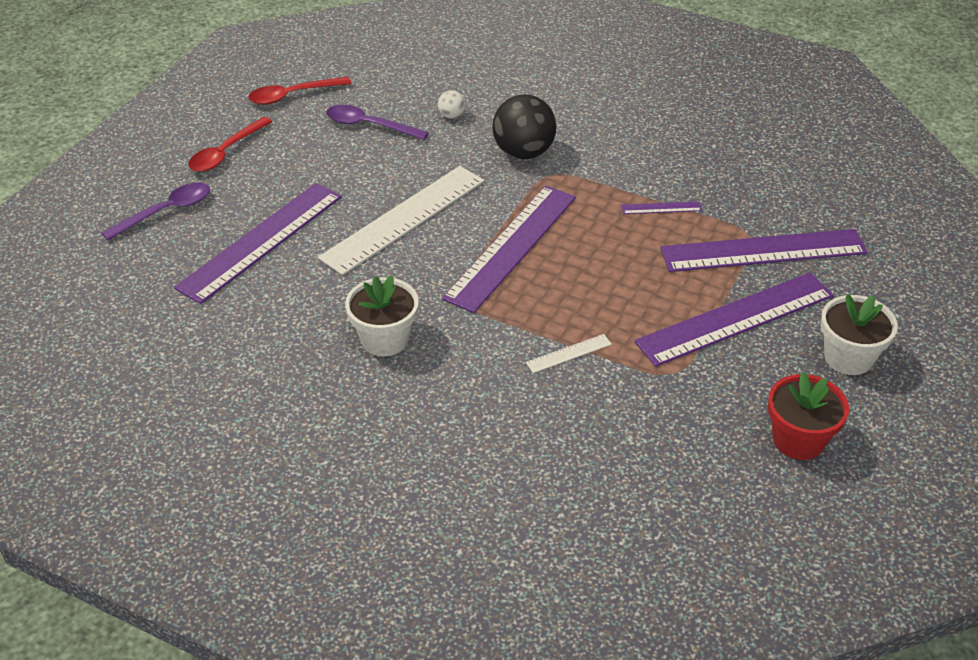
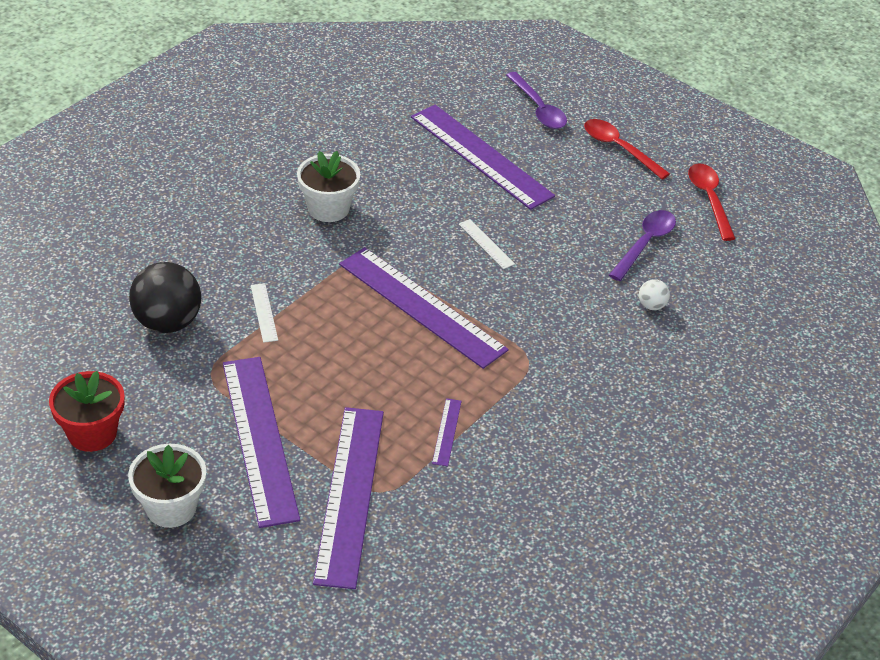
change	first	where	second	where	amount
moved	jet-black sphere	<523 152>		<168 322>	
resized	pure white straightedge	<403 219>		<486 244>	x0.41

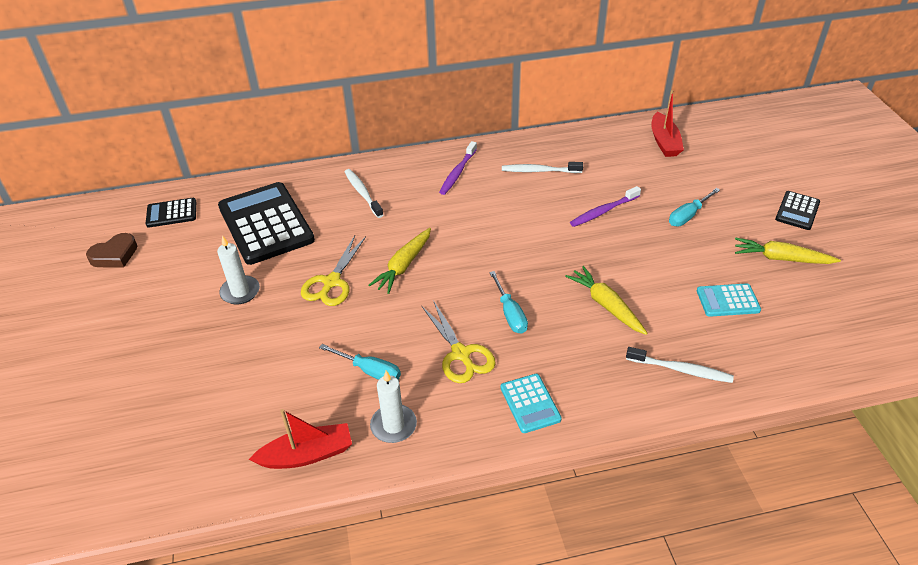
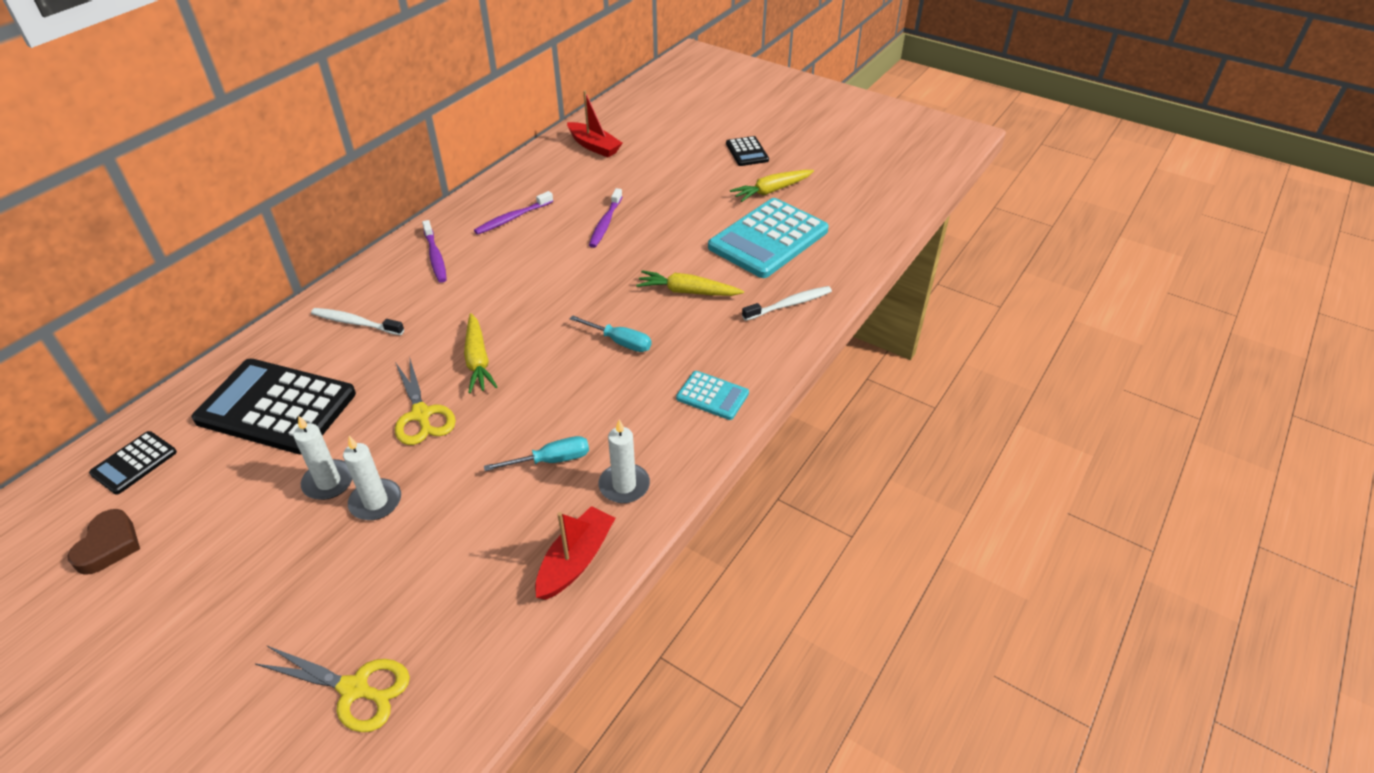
change	first	where	second	where	amount
recoloured	pure white dental brush	<539 171>	purple dental brush	<512 218>	
removed	teal screwdriver	<688 216>			
resized	teal pocket calculator	<728 301>		<768 239>	x2.07
moved	bright yellow shears	<461 354>		<354 689>	
added			pure white candle	<375 502>	

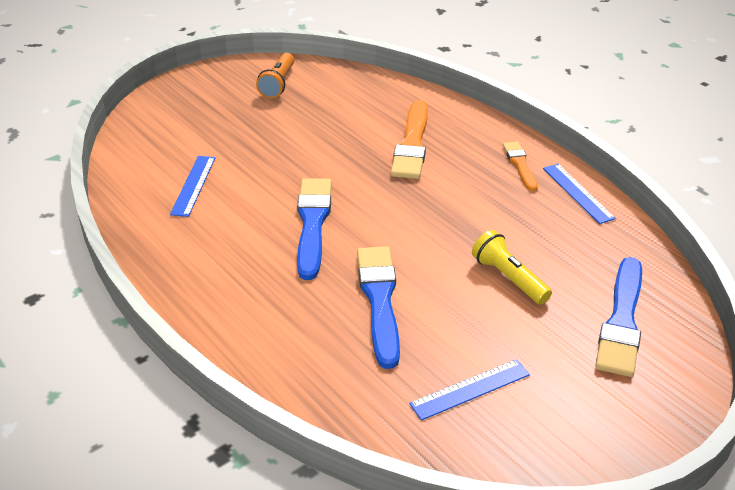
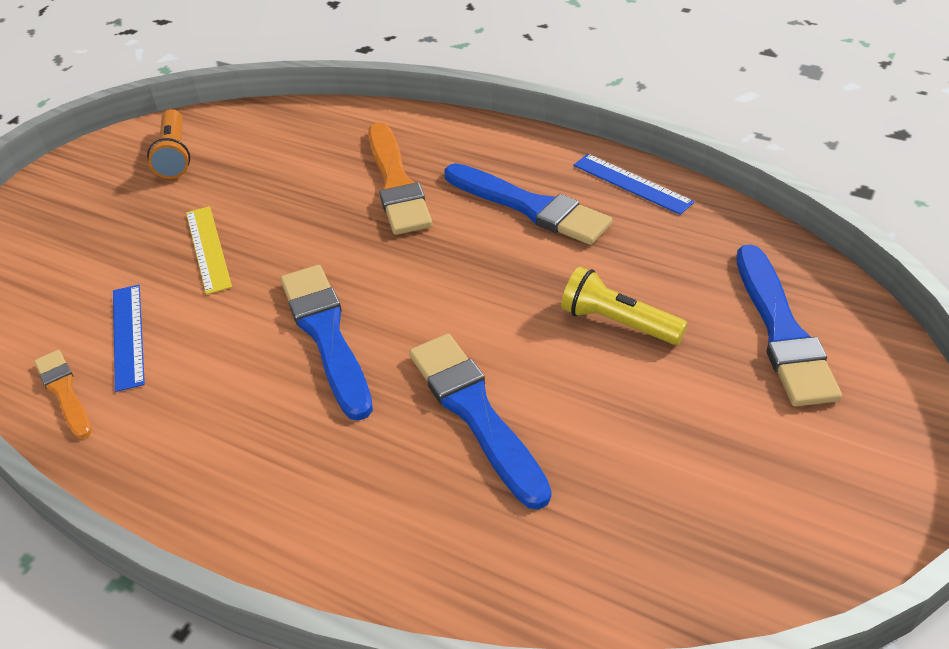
change	first	where	second	where	amount
moved	bright orange brush	<520 165>		<64 392>	
removed	cobalt straightedge	<470 389>			
added			cobalt brush	<530 207>	
added			bright yellow straightedge	<208 249>	

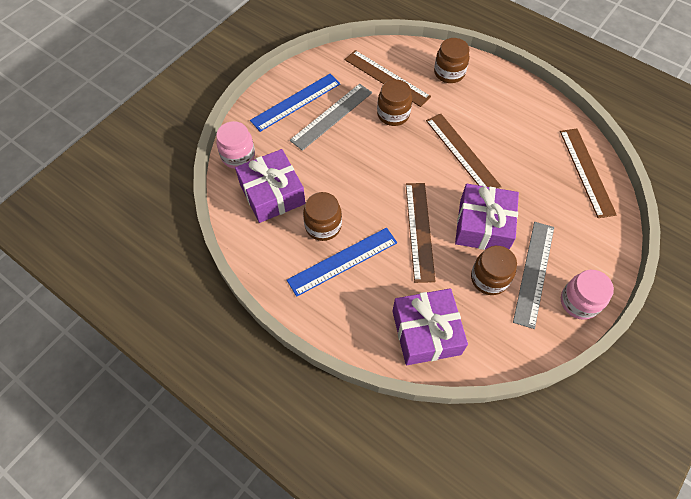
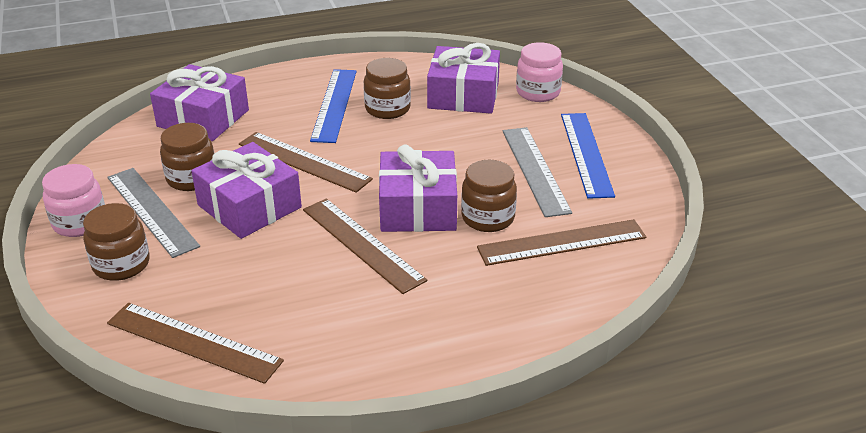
change	first	where	second	where	amount
moved	russet preserve jar	<449 73>		<121 264>	
turned	russet straightedge	<462 153>		<362 244>	45 degrees clockwise
added			purple wrapped gift	<418 208>	

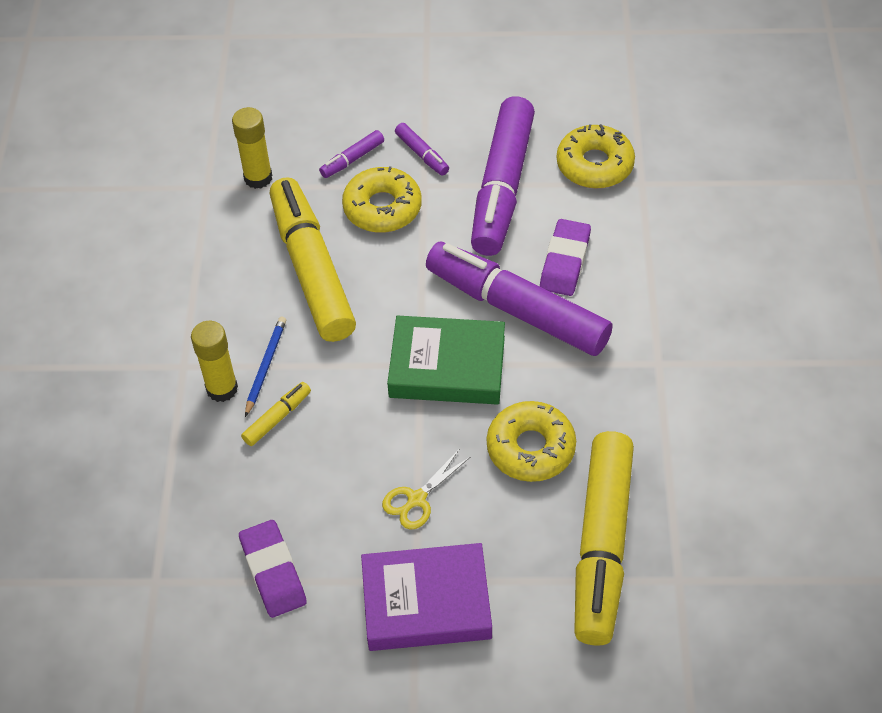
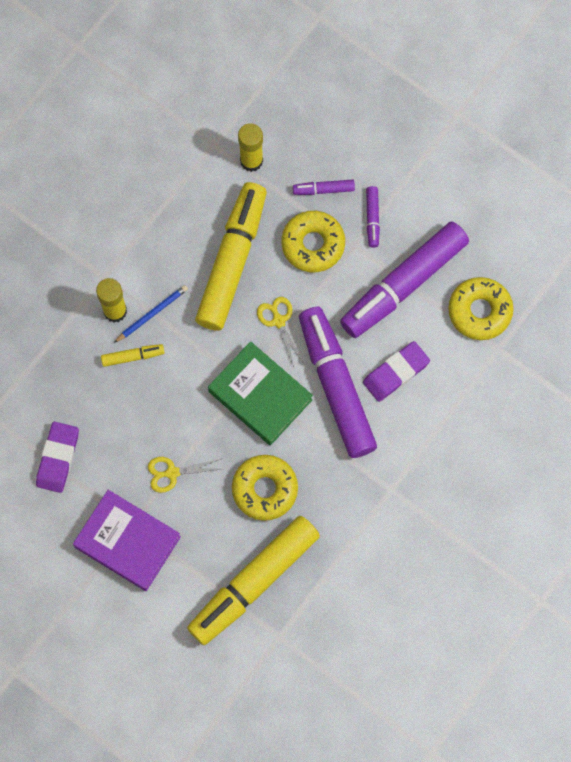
change	first	where	second	where	amount
added			bright yellow shears	<278 321>	

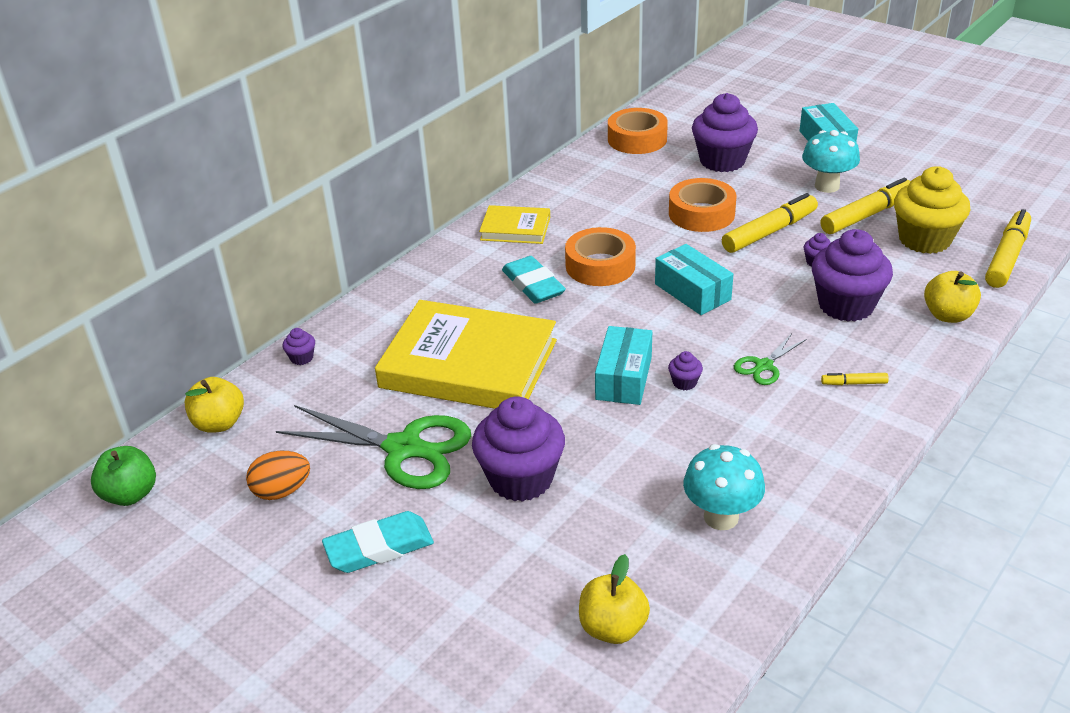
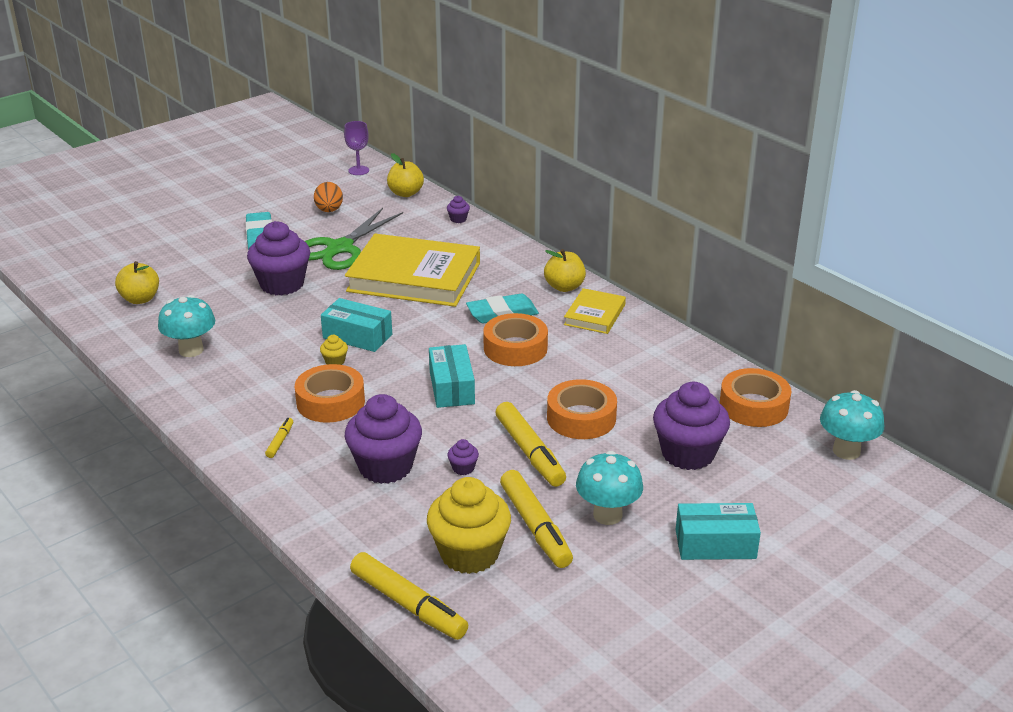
change	first	where	second	where	amount
turned	teal parcel	<692 292>		<452 387>	75 degrees counterclockwise
moved	bright yellow apple fruit	<948 315>		<564 287>	
turned	bright yellow hardback	<469 364>		<414 277>	75 degrees clockwise
replaced	emerald shears	<763 366>	bright orange tape	<330 402>	
recoloured	purple muffin	<684 382>	bright yellow muffin	<335 361>	
replaced	emerald apple fruit	<130 494>	purple goblet	<358 170>	
added			teal toadstool	<846 451>	

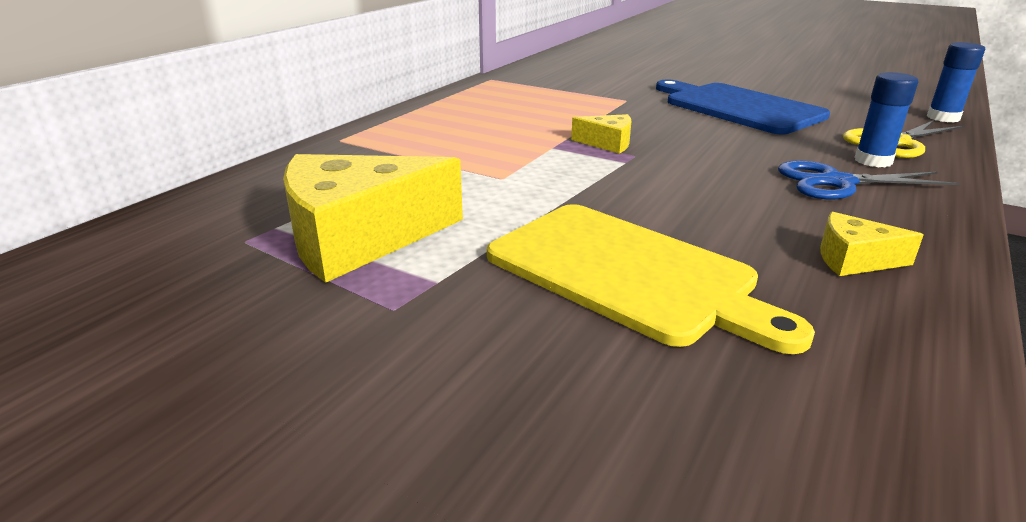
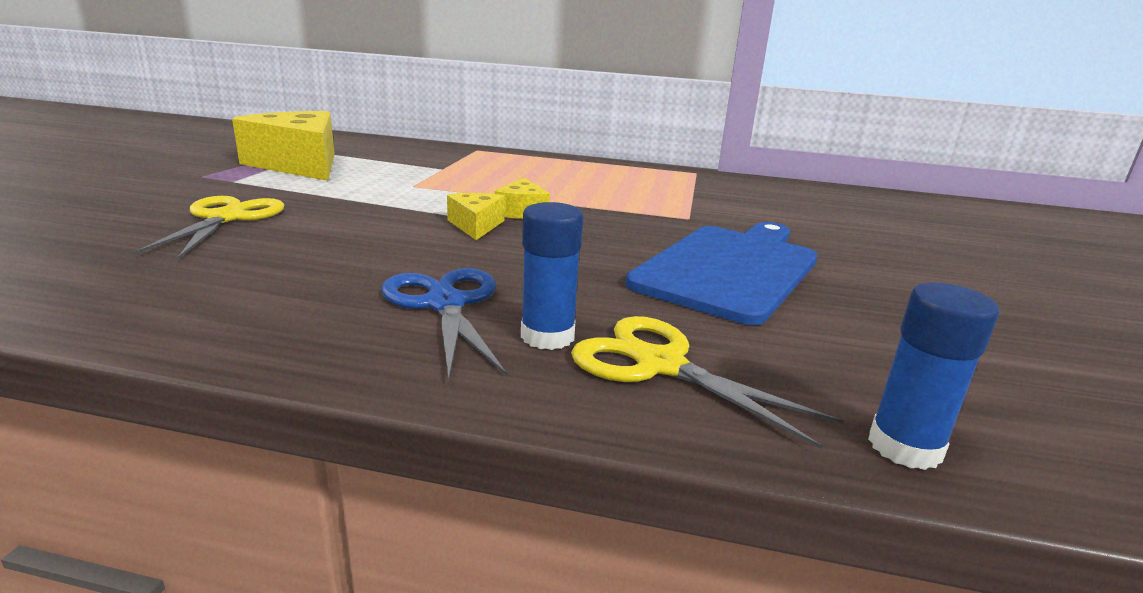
change	first	where	second	where	amount
replaced	bright yellow chopping board	<628 273>	bright yellow shears	<226 218>	
moved	bright yellow cheese wedge	<853 259>		<476 225>	

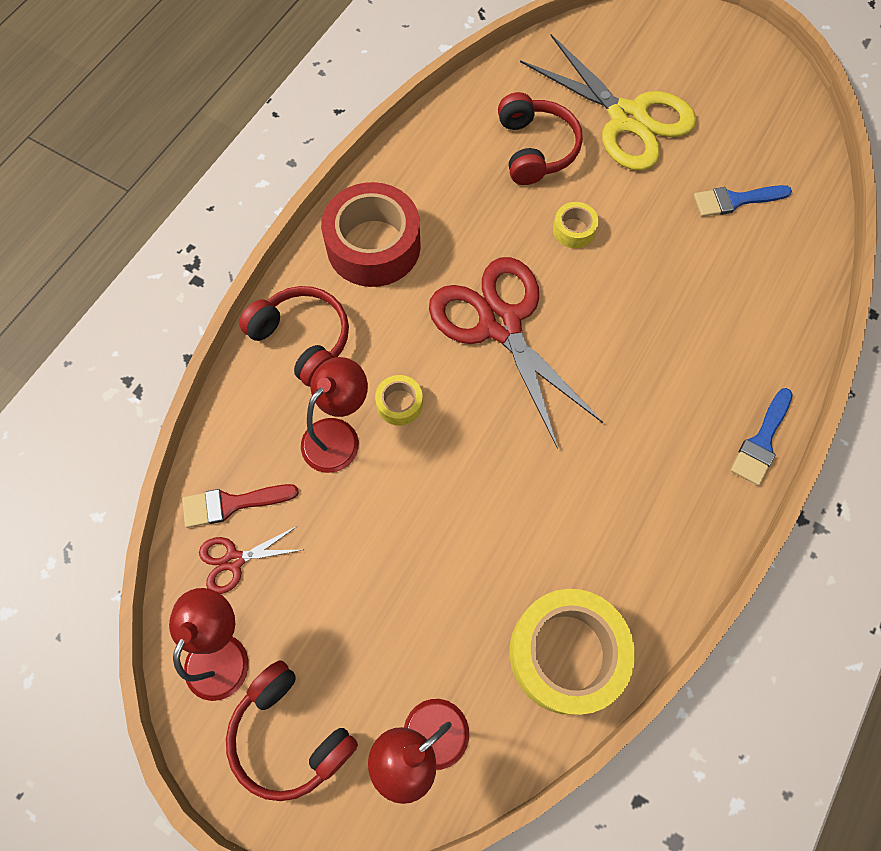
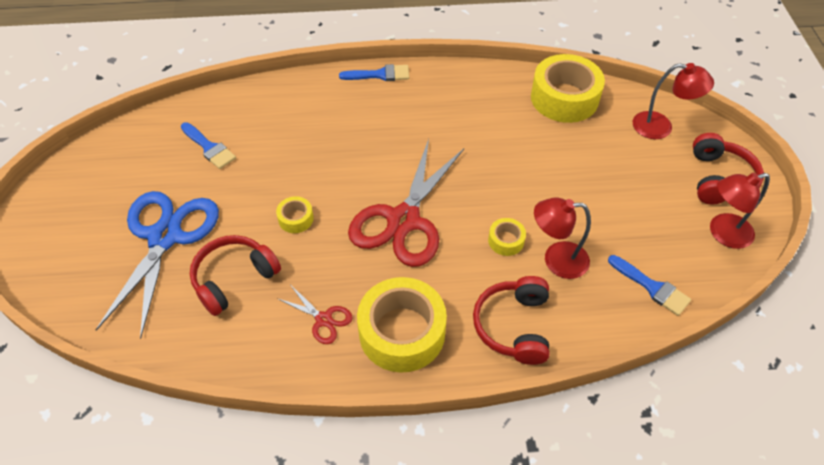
change	first	where	second	where	amount
recoloured	bright yellow shears	<627 118>	cobalt shears	<165 237>	
recoloured	crimson tape	<373 246>	bright yellow tape	<402 332>	
recoloured	crimson brush	<232 504>	cobalt brush	<652 287>	
moved	crimson shears	<234 560>		<323 319>	

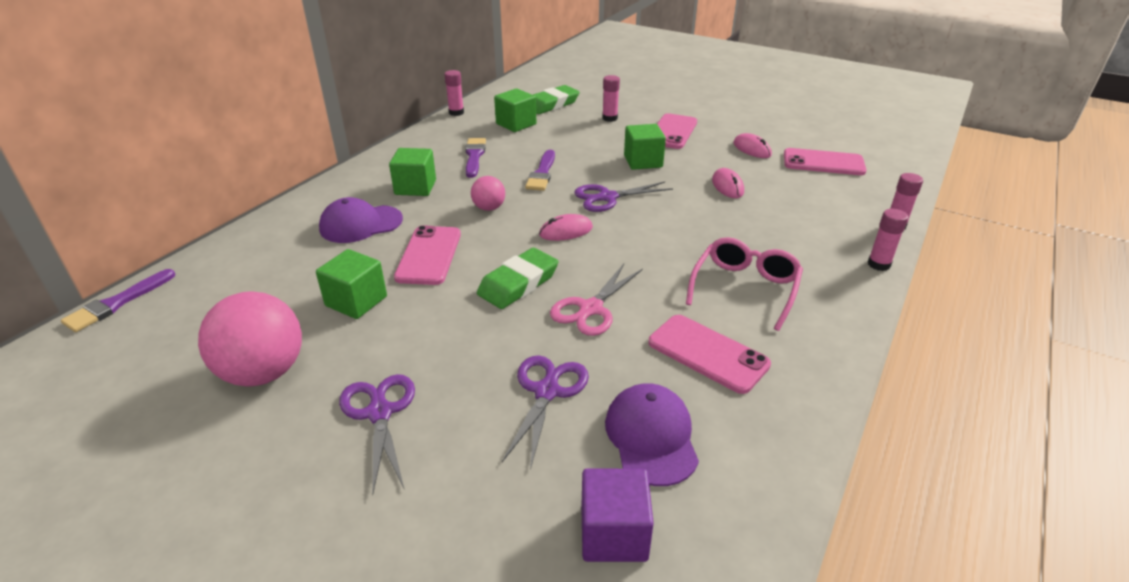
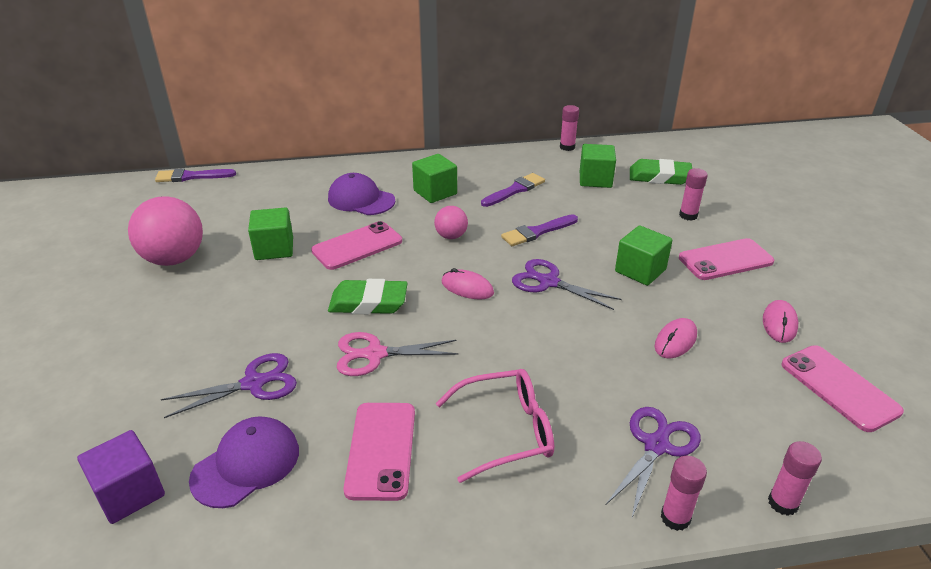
change	first	where	second	where	amount
moved	purple shears	<379 413>		<656 446>	

